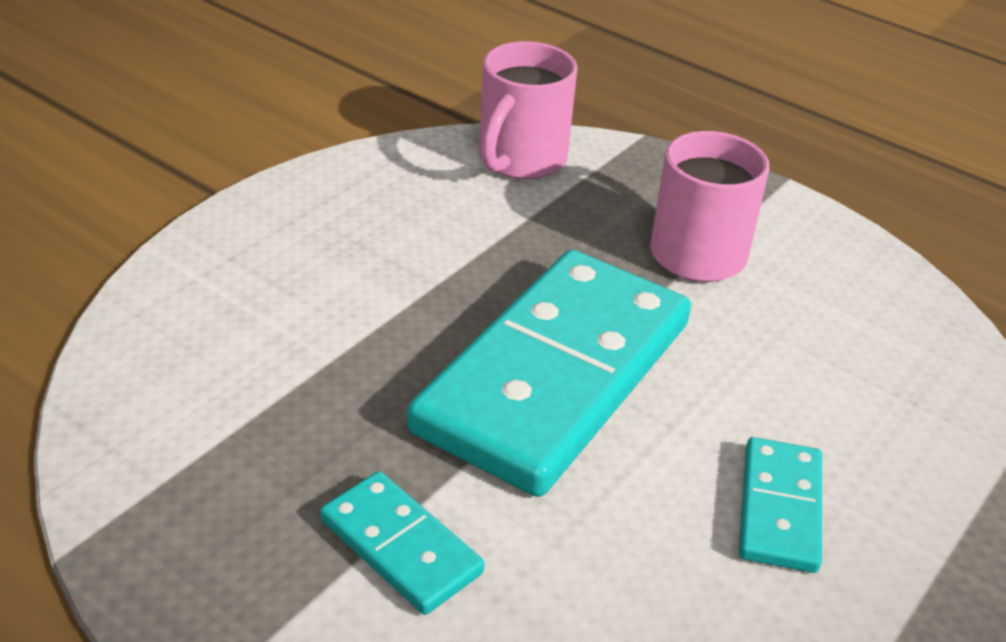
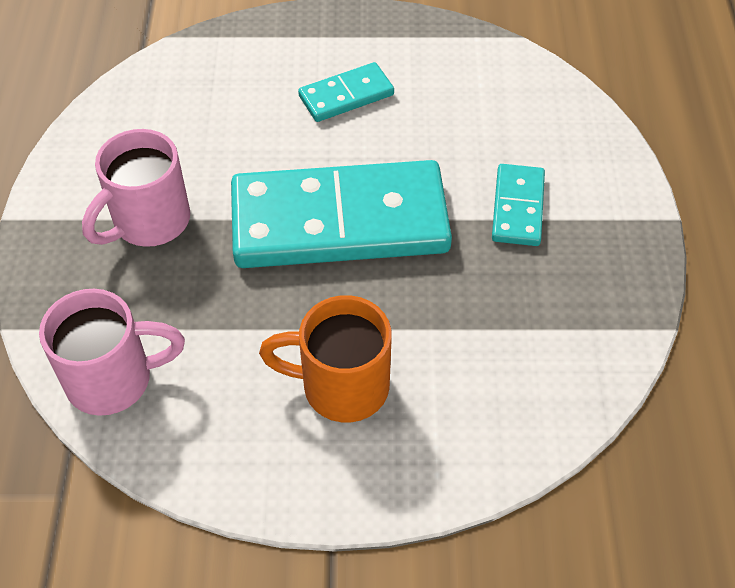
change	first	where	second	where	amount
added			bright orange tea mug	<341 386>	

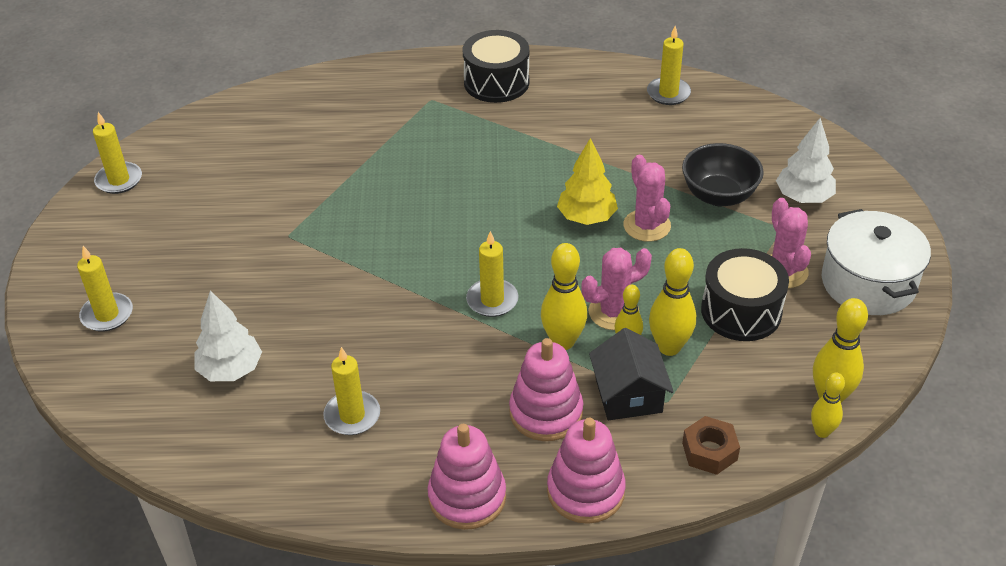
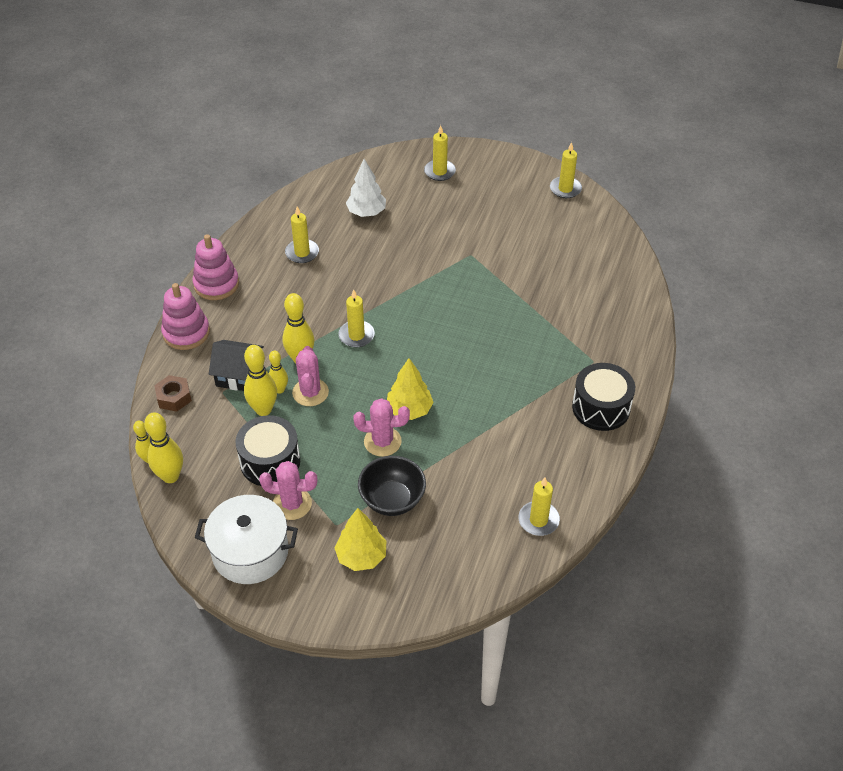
change	first	where	second	where	amount
recoloured	pure white toy tree	<803 197>	bright yellow toy tree	<361 556>	
removed	rose-pink stacking toy	<546 412>			

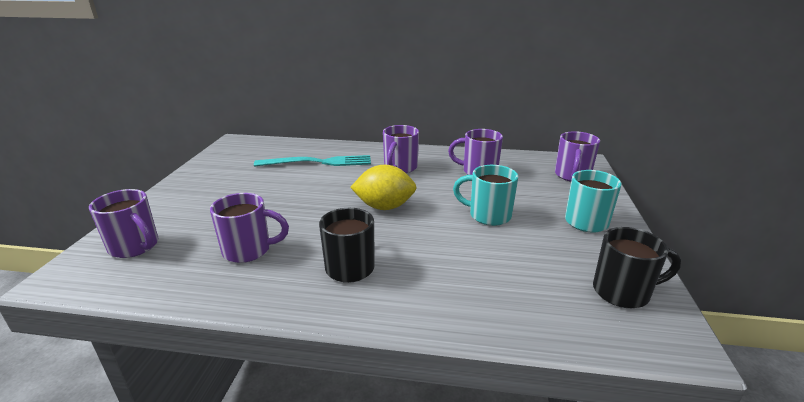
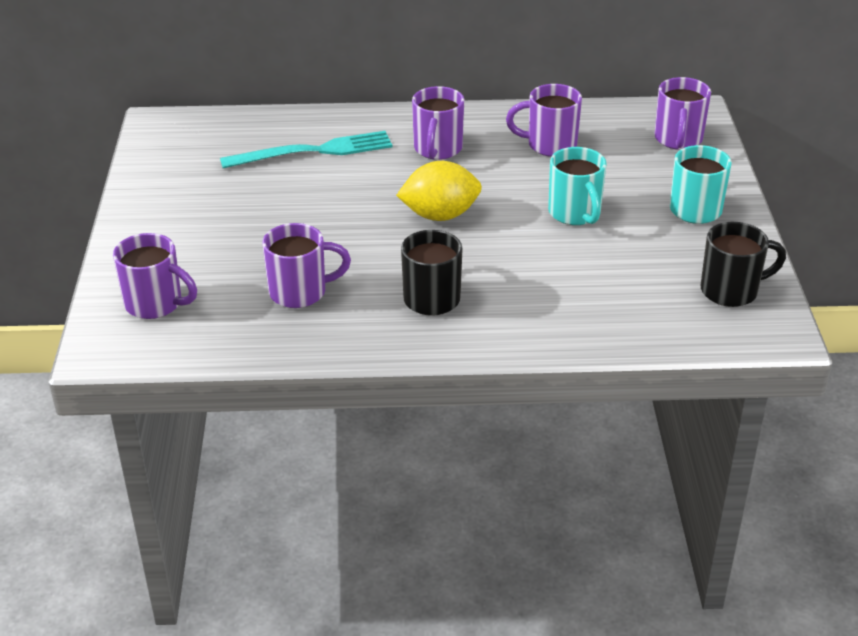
change	first	where	second	where	amount
turned	teal tea mug	<488 215>		<575 214>	120 degrees counterclockwise

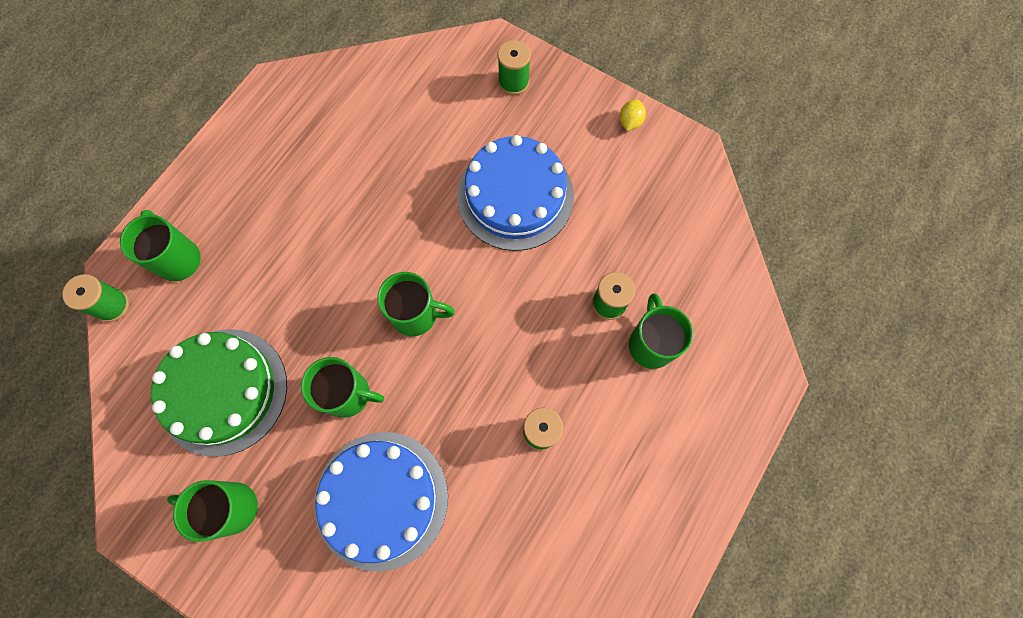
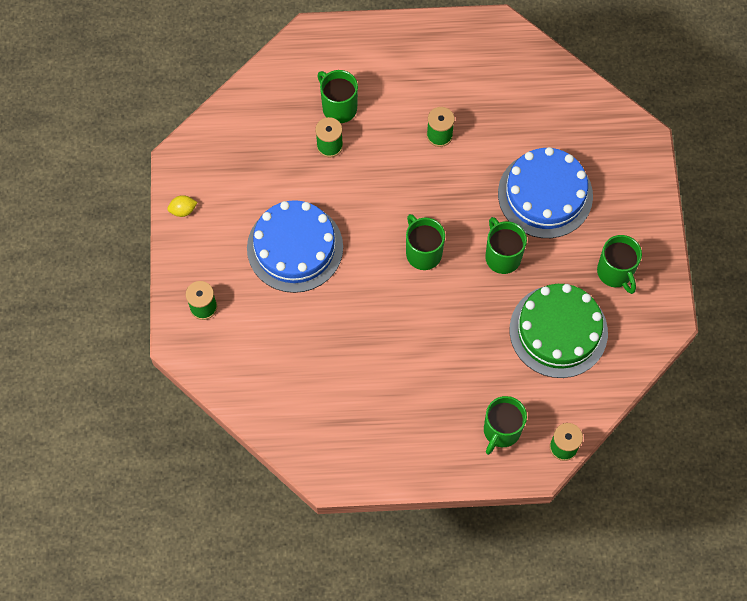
change	first	where	second	where	amount
turned	emerald tea mug	<651 344>		<338 107>	90 degrees clockwise

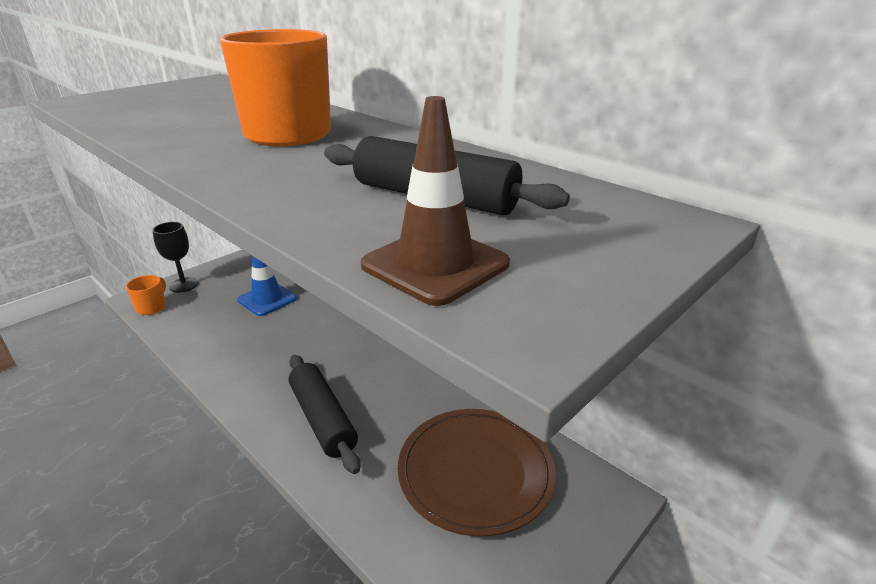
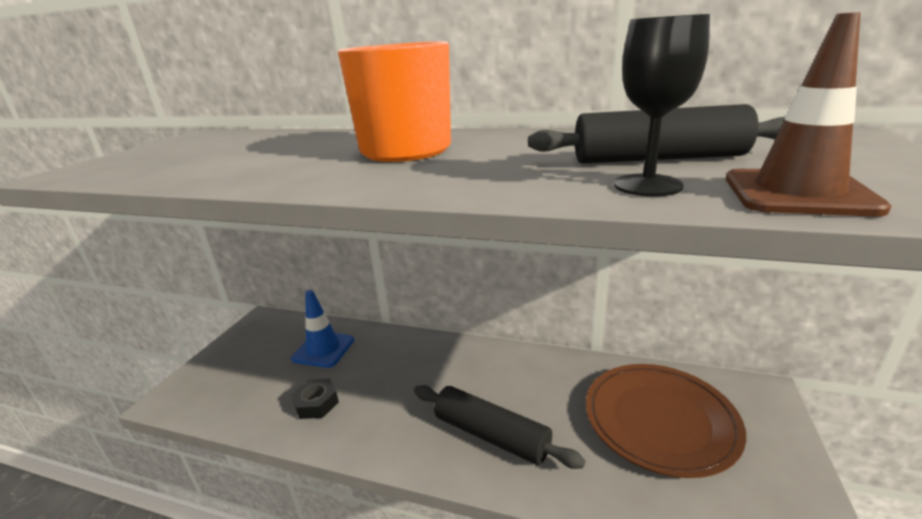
change	first	where	second	where	amount
moved	jet-black goblet	<184 285>		<647 185>	
removed	bright orange tea mug	<152 307>			
added			jet-black nut	<316 403>	

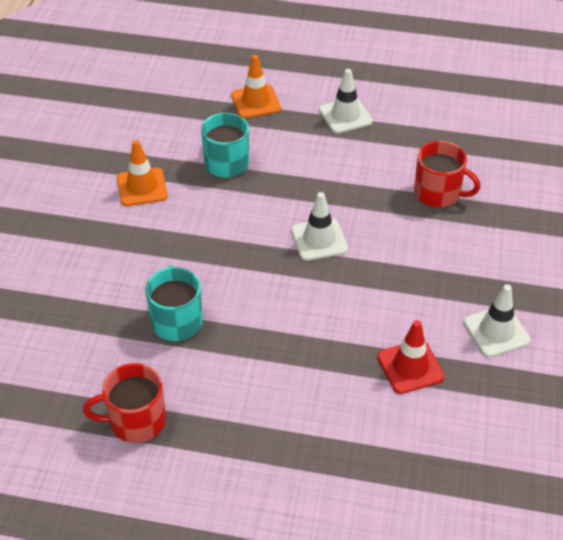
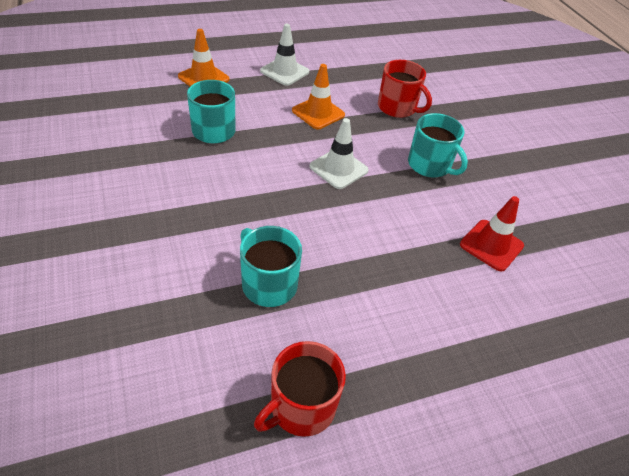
change	first	where	second	where	amount
moved	bright orange road cone	<142 187>		<318 113>	
turned	crimson tea mug	<438 193>		<397 108>	45 degrees clockwise
removed	pure white road cone	<496 331>			
added			teal tea mug	<430 165>	

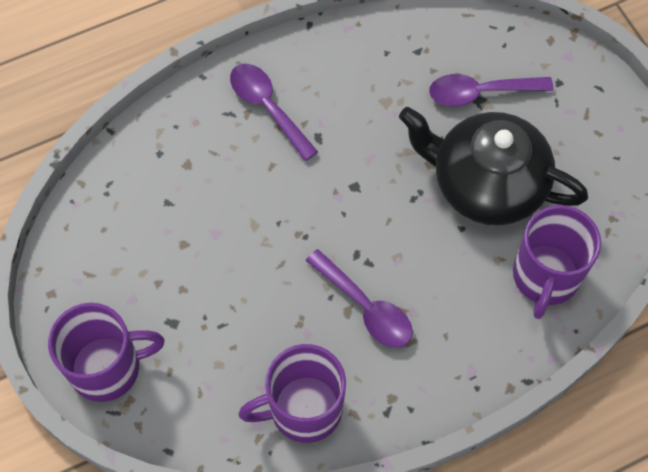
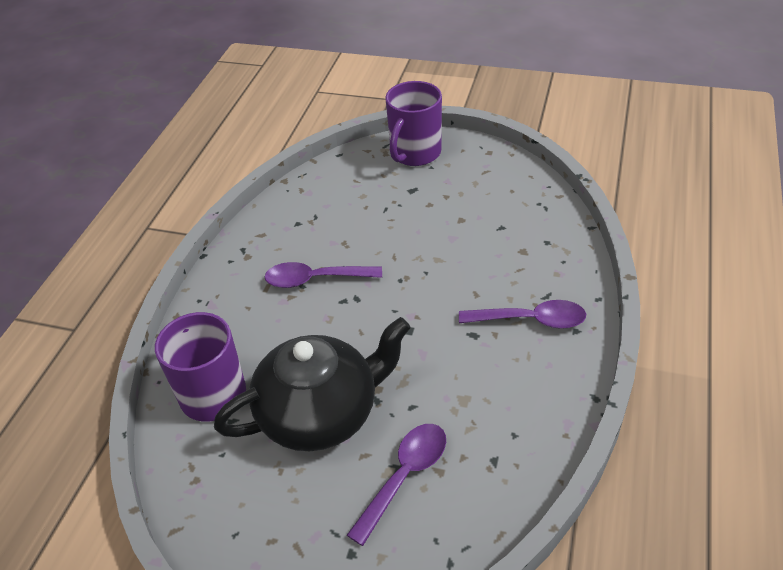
change	first	where	second	where	amount
removed	purple tea mug	<304 409>			

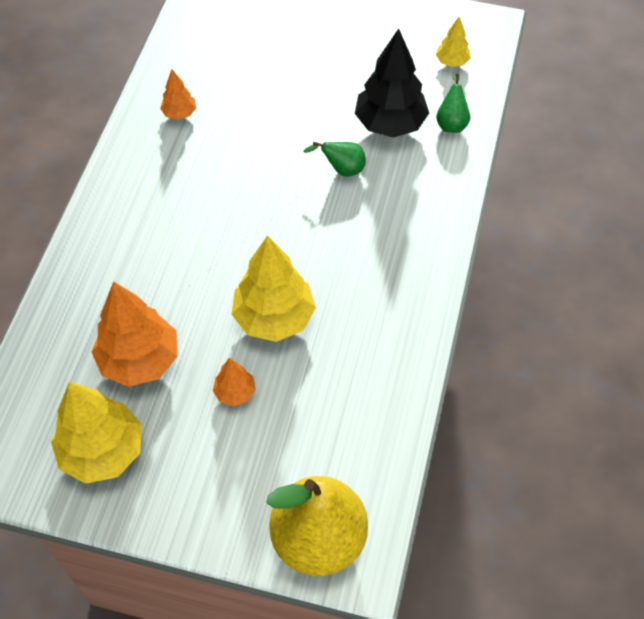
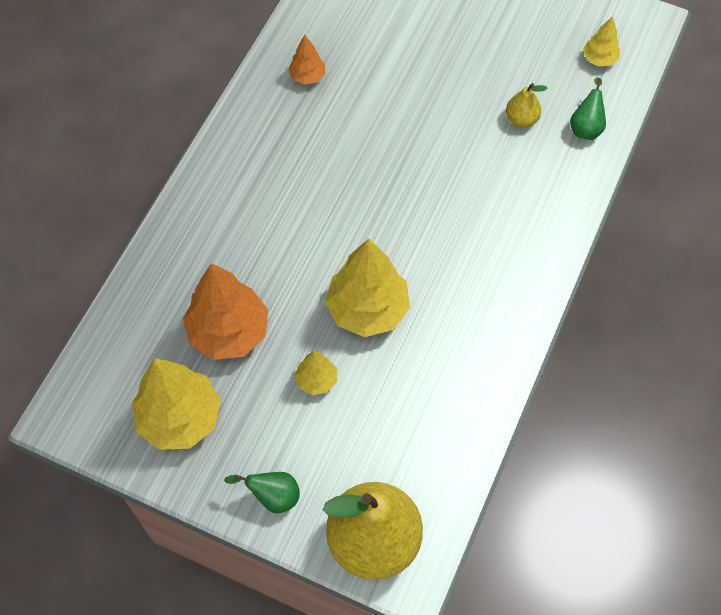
change	first	where	second	where	amount
replaced	jet-black toy tree	<390 124>	bright yellow pear fruit	<521 119>	
moved	emerald pear fruit	<342 169>		<273 496>	
recoloured	bright orange toy tree	<235 392>	bright yellow toy tree	<316 380>	

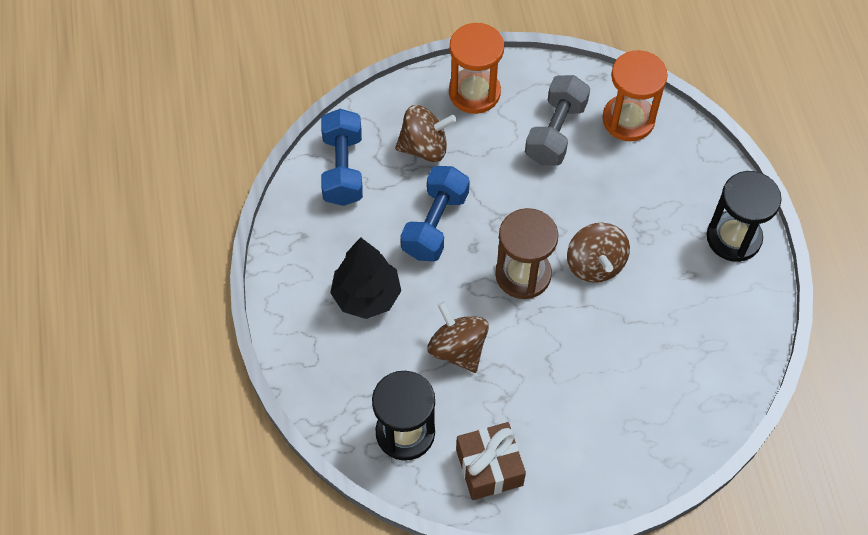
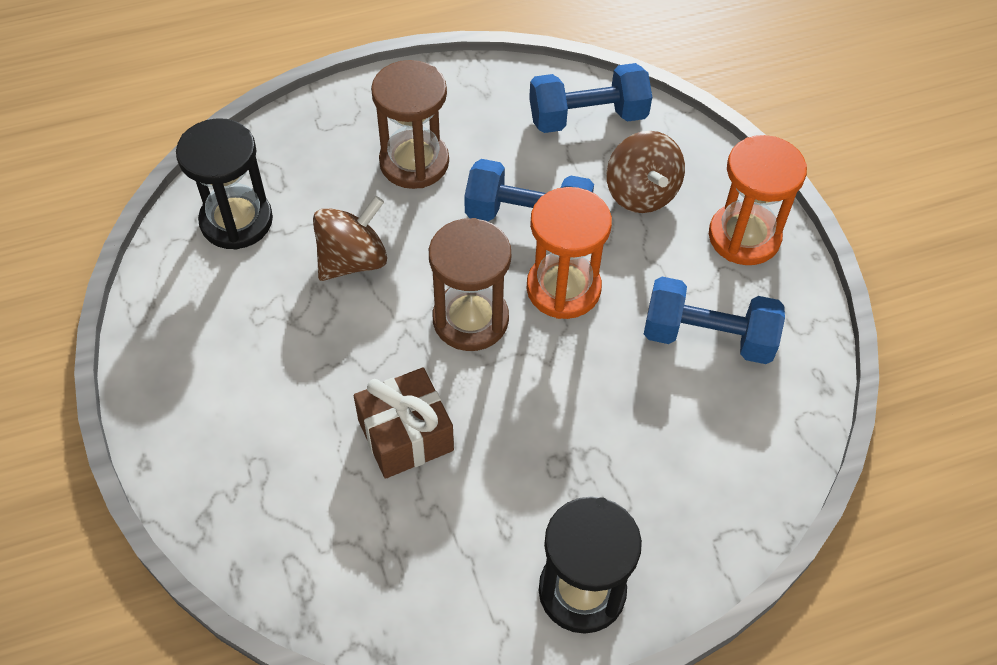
change	first	where	second	where	amount
moved	bright orange sandglass	<628 120>		<563 288>	
recoloured	gray dumbbell	<555 132>	cobalt dumbbell	<708 337>	
removed	russet toy top	<595 264>			
replaced	jet-black toy tree	<366 296>	russet sandglass	<414 162>	
moved	russet wrapped gift	<489 467>		<405 435>	

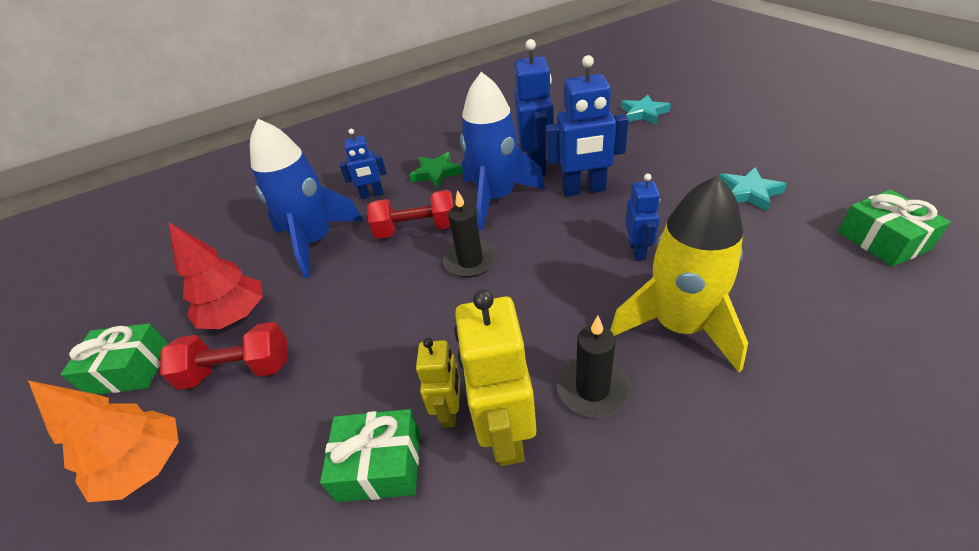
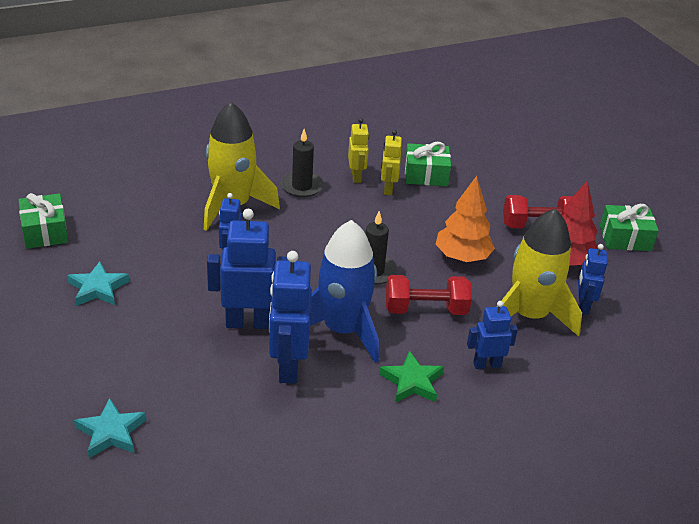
change	first	where	second	where	amount
recoloured	cobalt spaceship	<315 242>	bright yellow spaceship	<529 315>	
resized	bright yellow robot figure	<505 434>		<356 177>	x0.59
moved	bright orange toy tree	<146 466>		<462 257>	
added			cobalt robot figure	<583 305>	

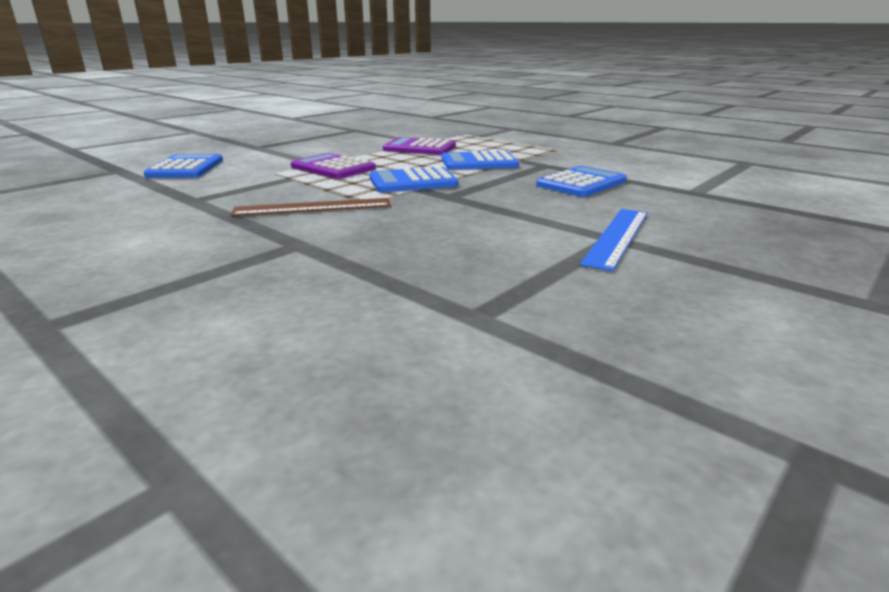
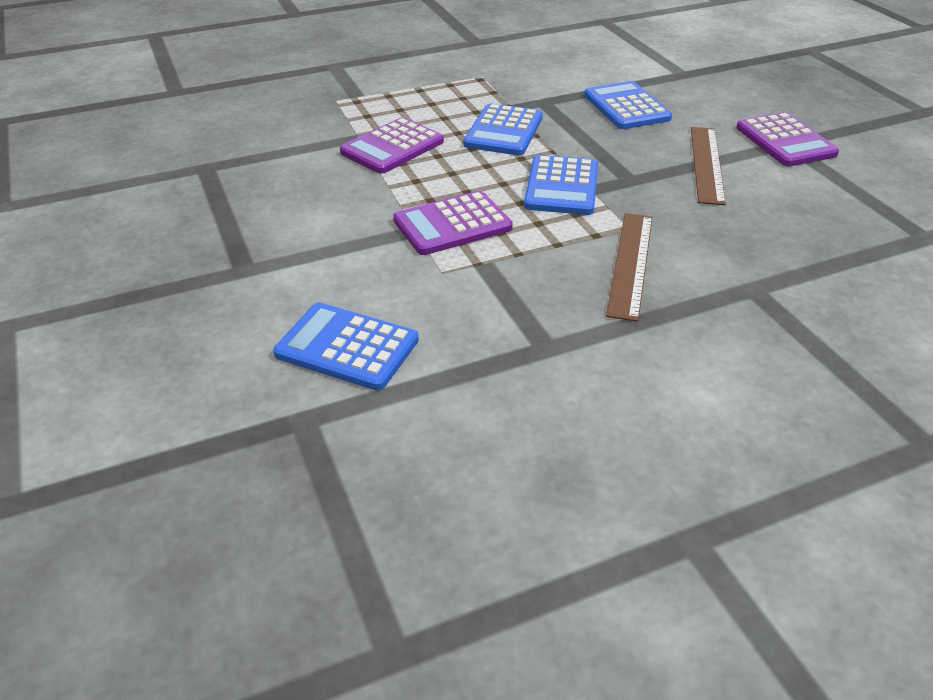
change	first	where	second	where	amount
replaced	cobalt straightedge	<617 237>	purple pocket calculator	<785 141>	
added			russet straightedge	<707 164>	

